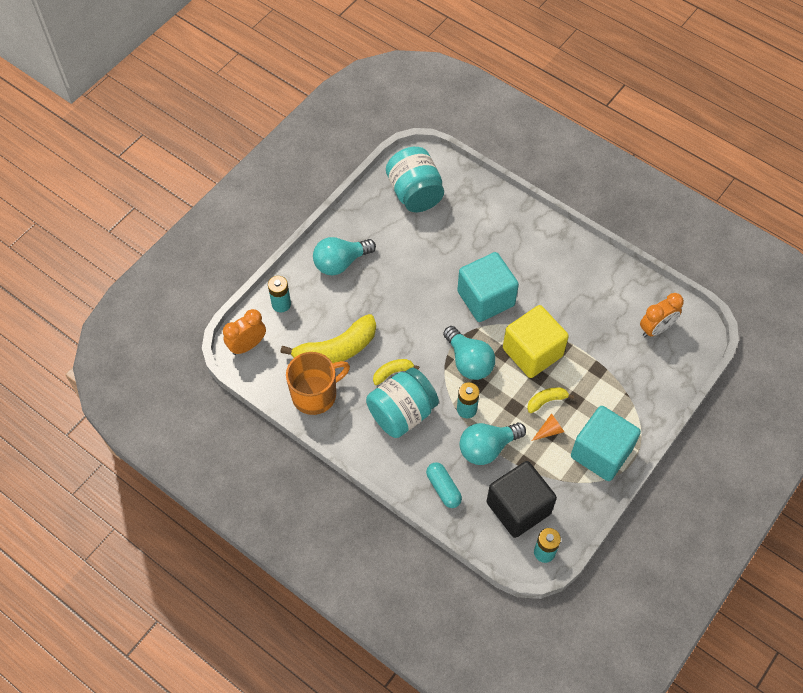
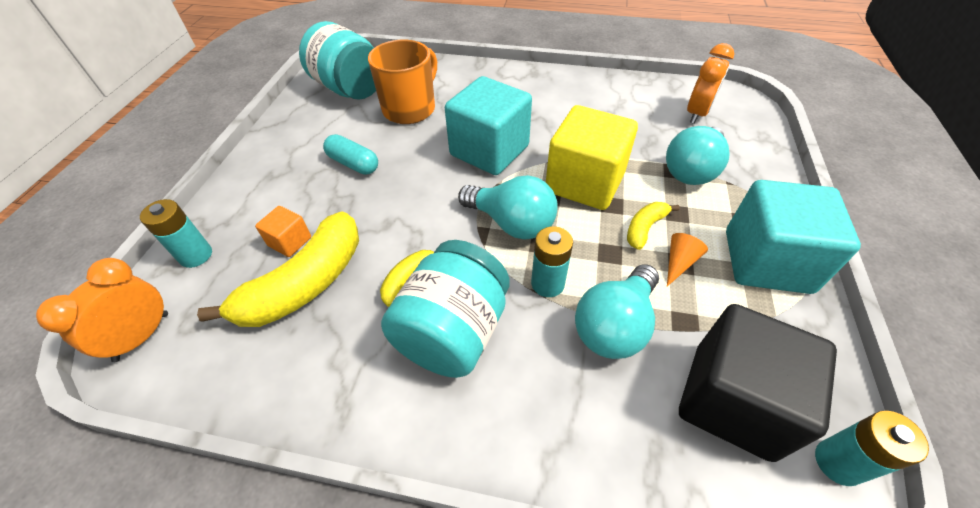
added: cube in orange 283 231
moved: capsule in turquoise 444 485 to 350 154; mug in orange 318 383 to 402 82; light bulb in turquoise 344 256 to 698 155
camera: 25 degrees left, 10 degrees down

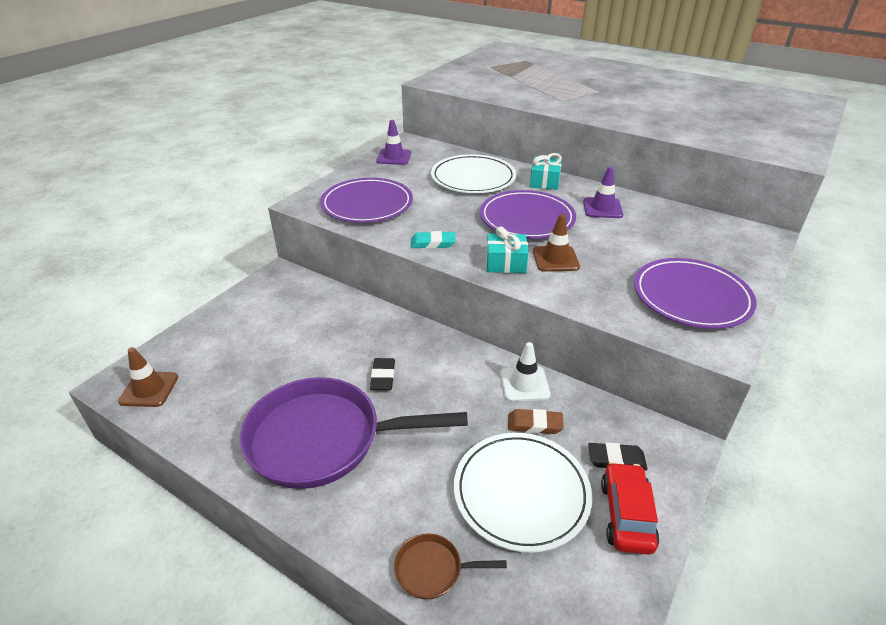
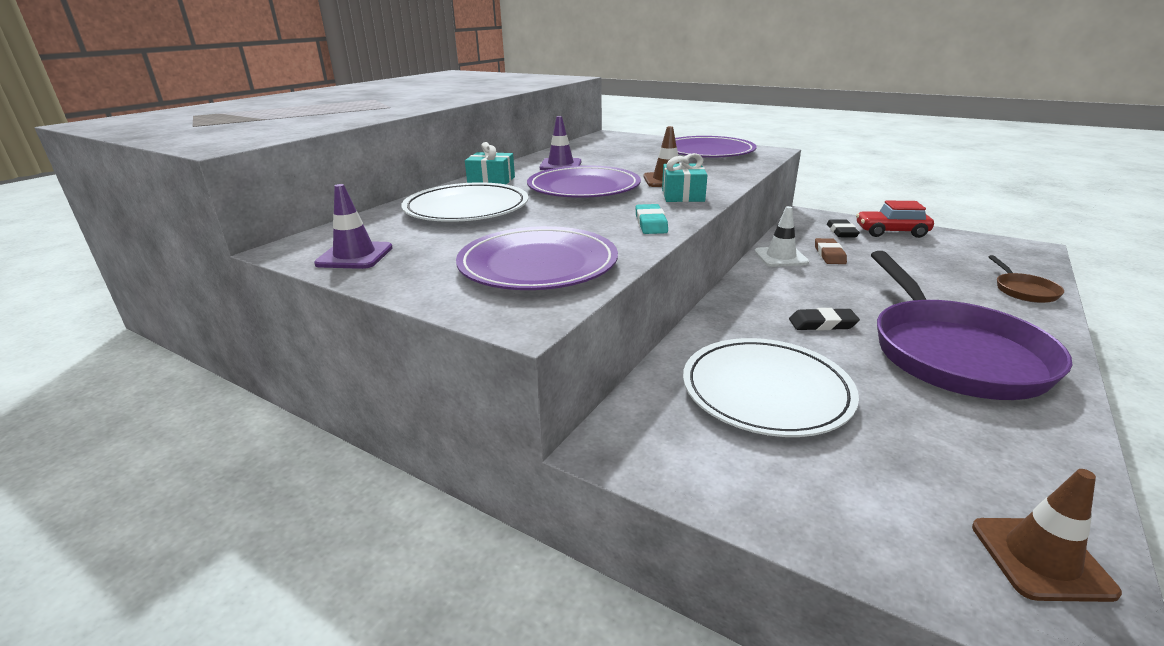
moved: plate in white 523 493 to 771 387
camera: 90 degrees left, 10 degrees down

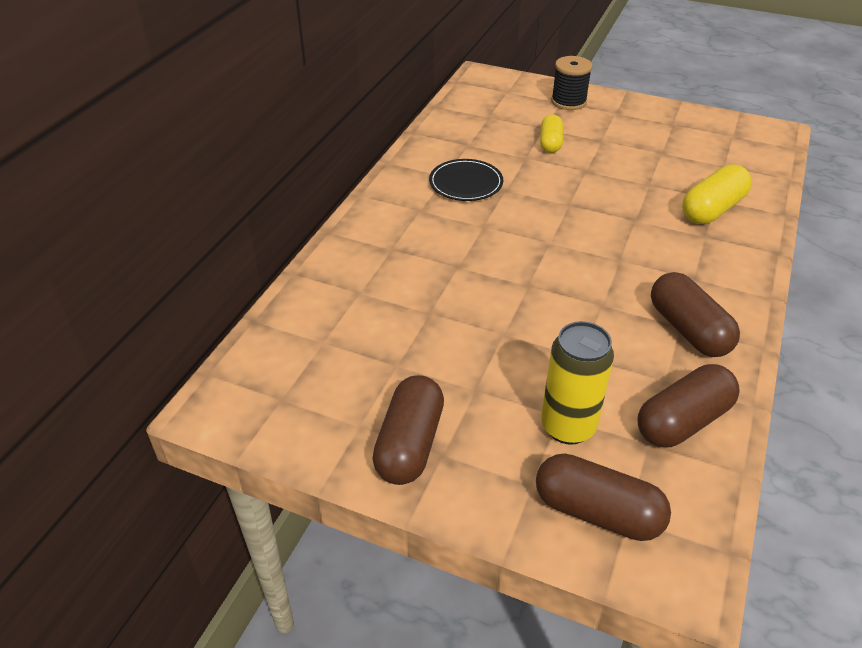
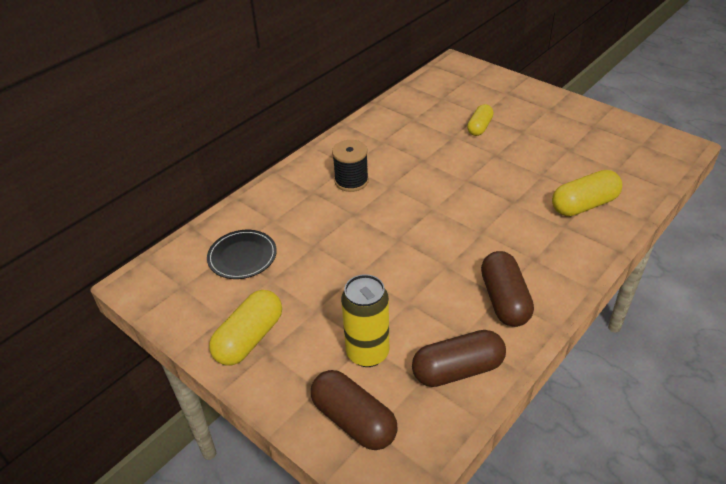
moved: plate in black 466 180 to 242 254; spool in black 571 83 to 350 166
recoloured: capsule in brown 408 430 to capsule in yellow 245 327
camera: 20 degrees right, 0 degrees up

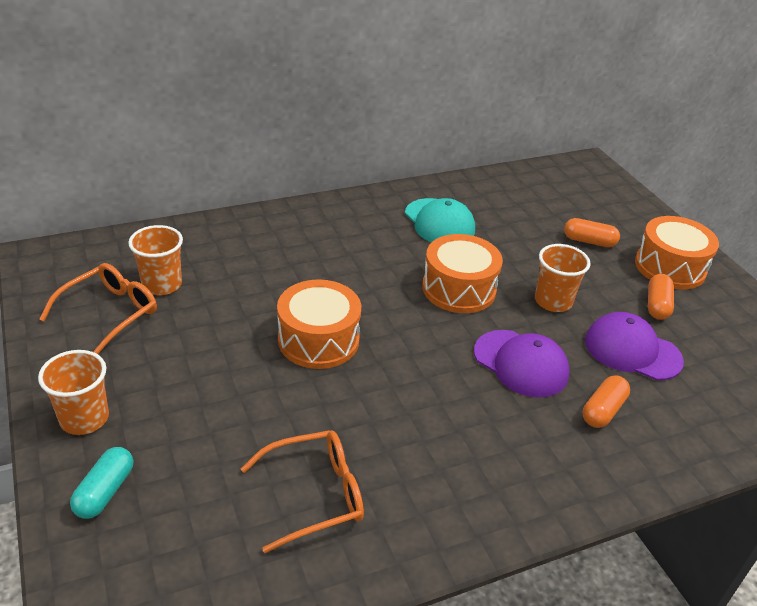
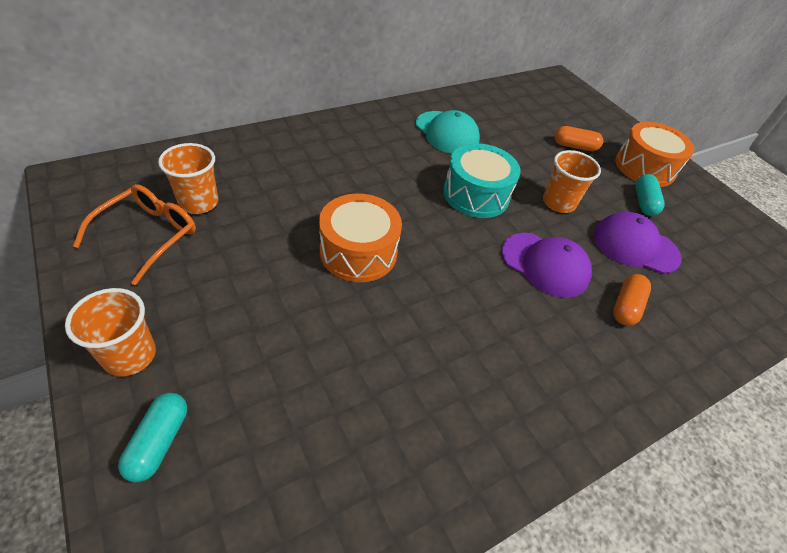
removed: glasses in orange 302 491
recoloured: drum in orange 462 273 to drum in turquoise 482 180; capsule in orange 661 297 to capsule in turquoise 650 195
camera: 10 degrees left, 10 degrees up

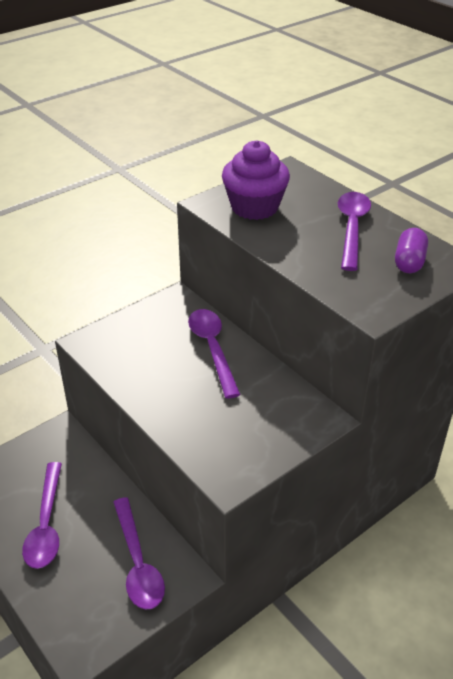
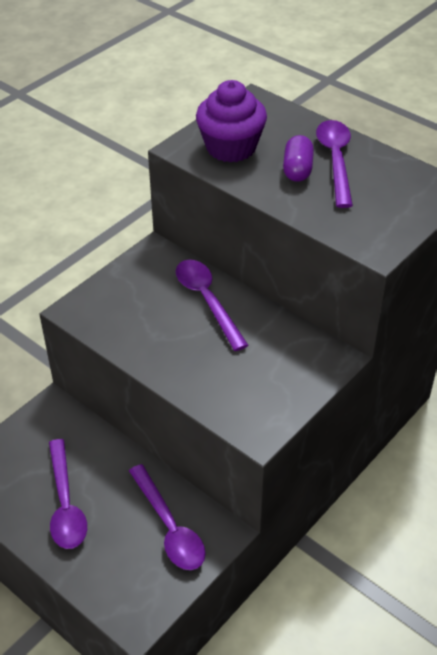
moved: capsule in purple 411 250 to 298 158
camera: 10 degrees left, 5 degrees up

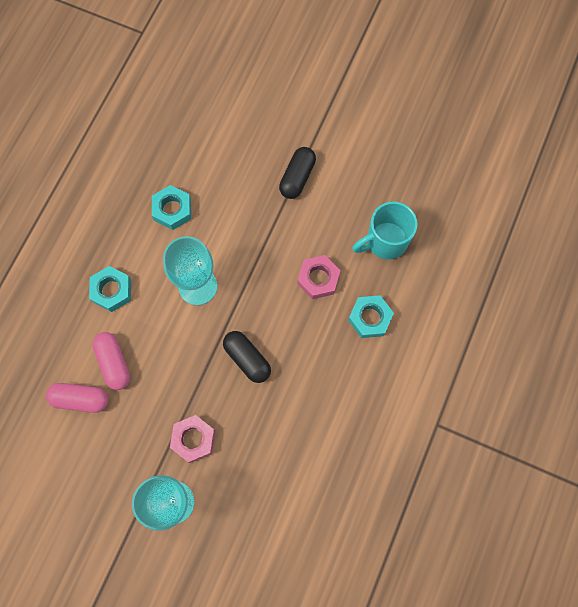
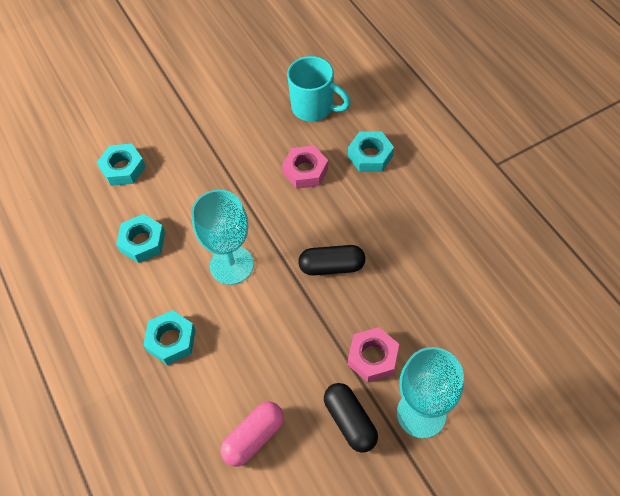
removed: capsule in pink 111 361
added: nut in turquoise 121 165
moved: capsule in black 297 173 to 351 418
turned: mug in turquoise 385 230 = 319 89 75 degrees counterclockwise
camera: 50 degrees left, 15 degrees down

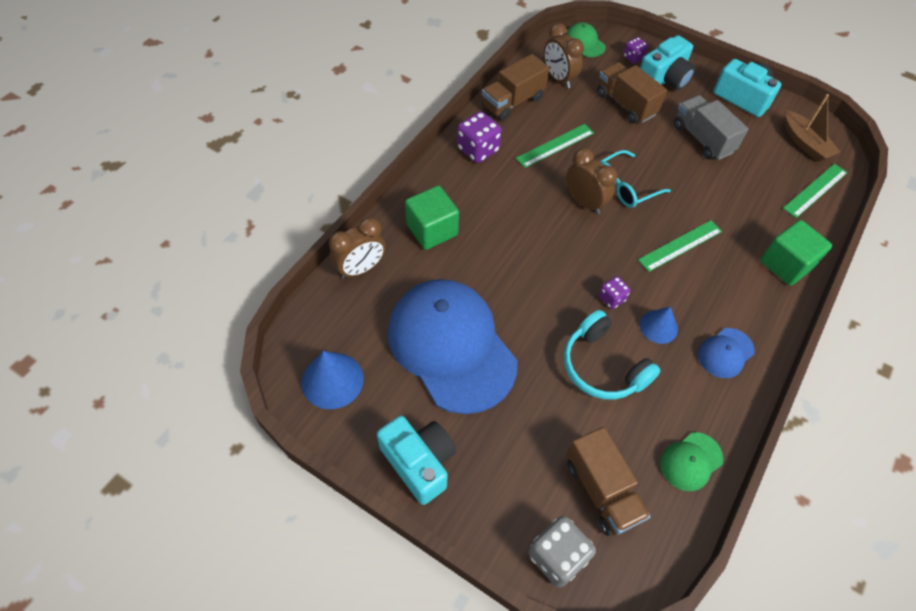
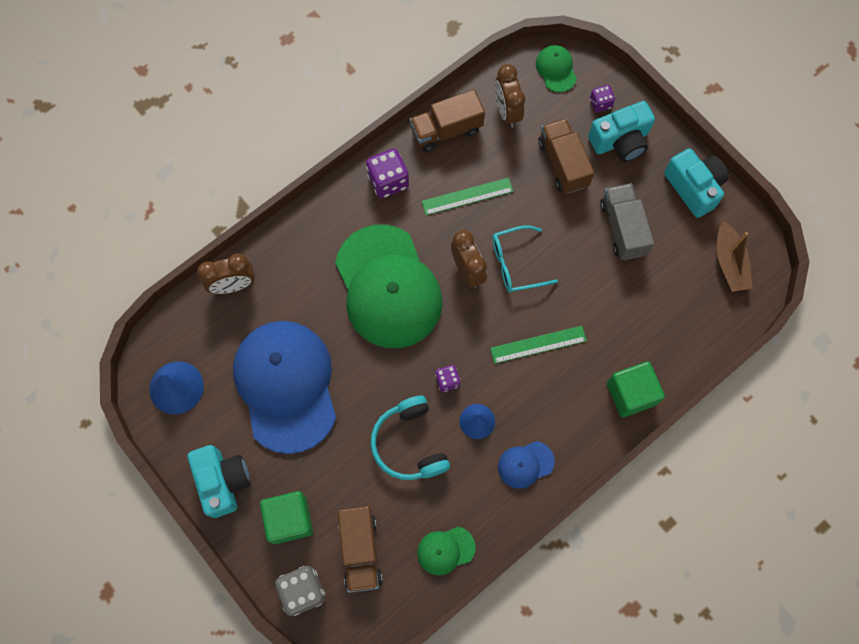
removed: ruler in green 815 191
added: cap in green 388 286
moved: cube in green 432 218 to 286 517
camera: 20 degrees right, 15 degrees up

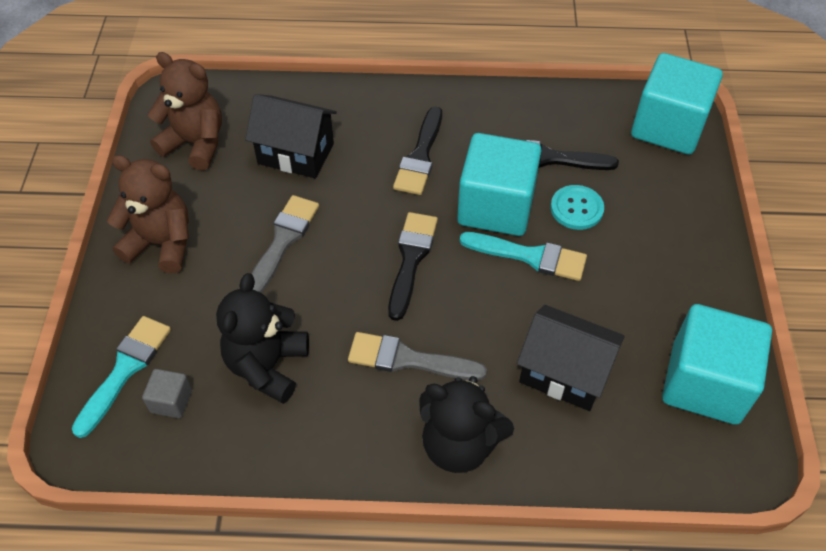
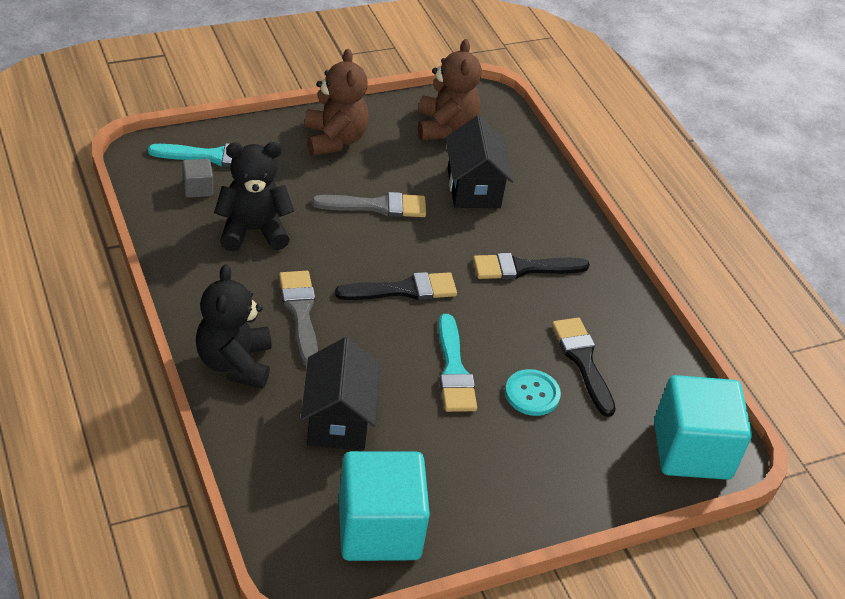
removed: cube in turquoise 499 184
camera: 60 degrees right, 10 degrees down

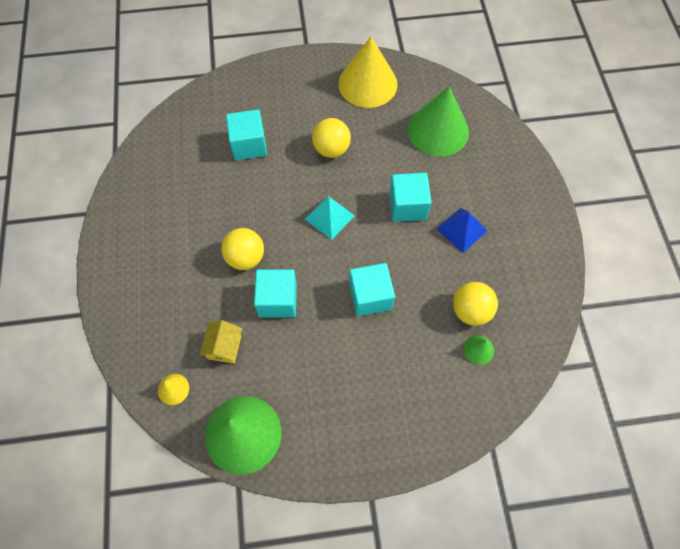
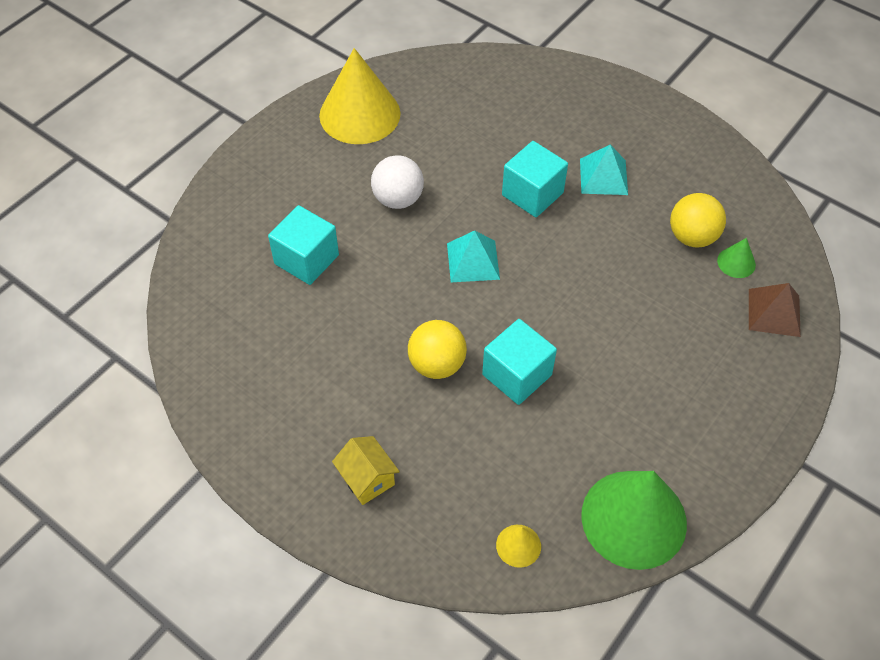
removed: cube in turquoise 372 289; cone in green 438 121
added: pyramid in brown 775 310
moved: house in yellow 221 342 to 366 470
recoloured: ball in yellow 331 138 to ball in white 397 182; pyramid in blue 462 230 to pyramid in turquoise 604 170
camera: 45 degrees left, 10 degrees down

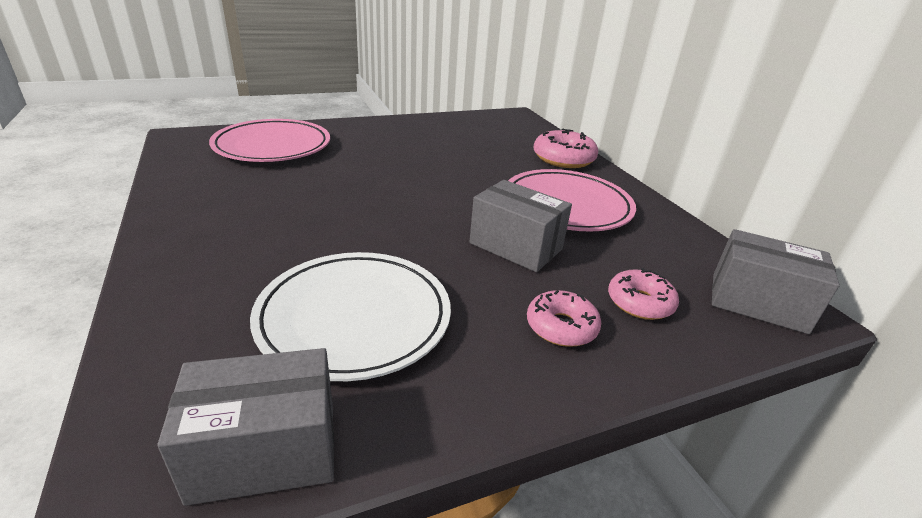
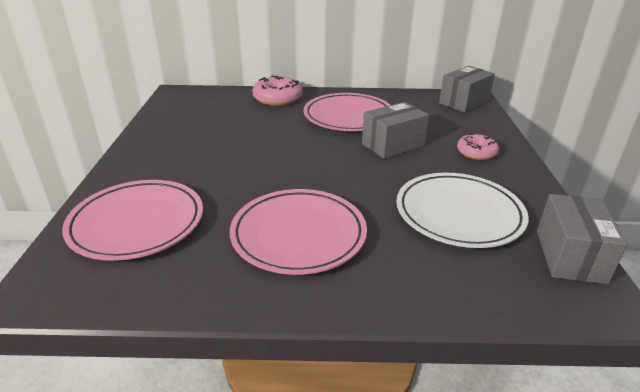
removed: donut in pink 643 294
added: plate in pink 298 232
camera: 65 degrees left, 0 degrees up

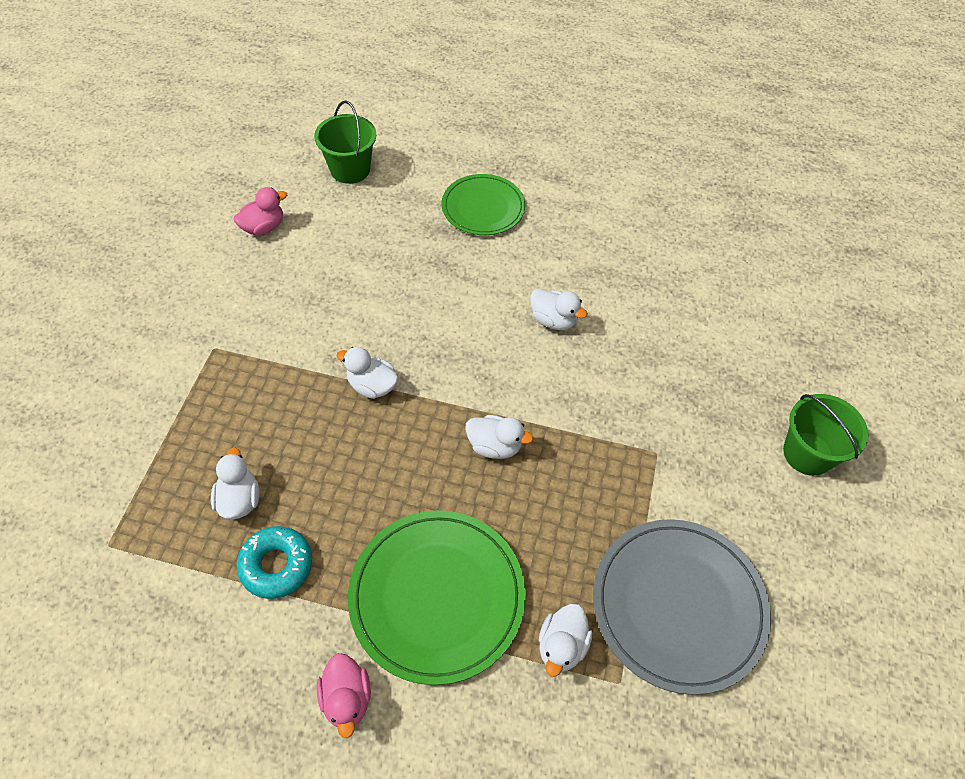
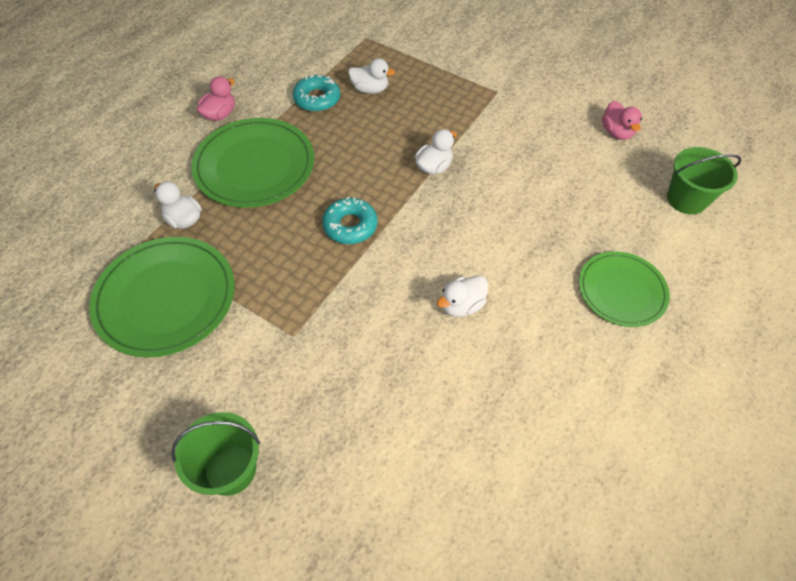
replaced: duck in white 499 437 to donut in turquoise 350 220
recoloured: plate in grey 682 607 to plate in green 162 297
turned: duck in pink 343 695 = 216 98 120 degrees clockwise
camera: 110 degrees right, 0 degrees up

